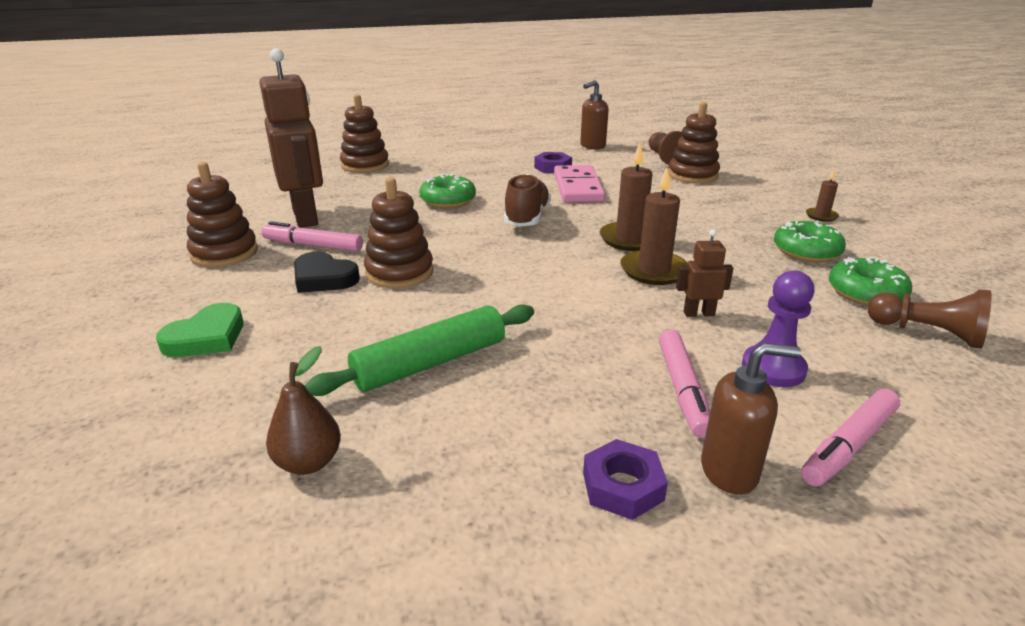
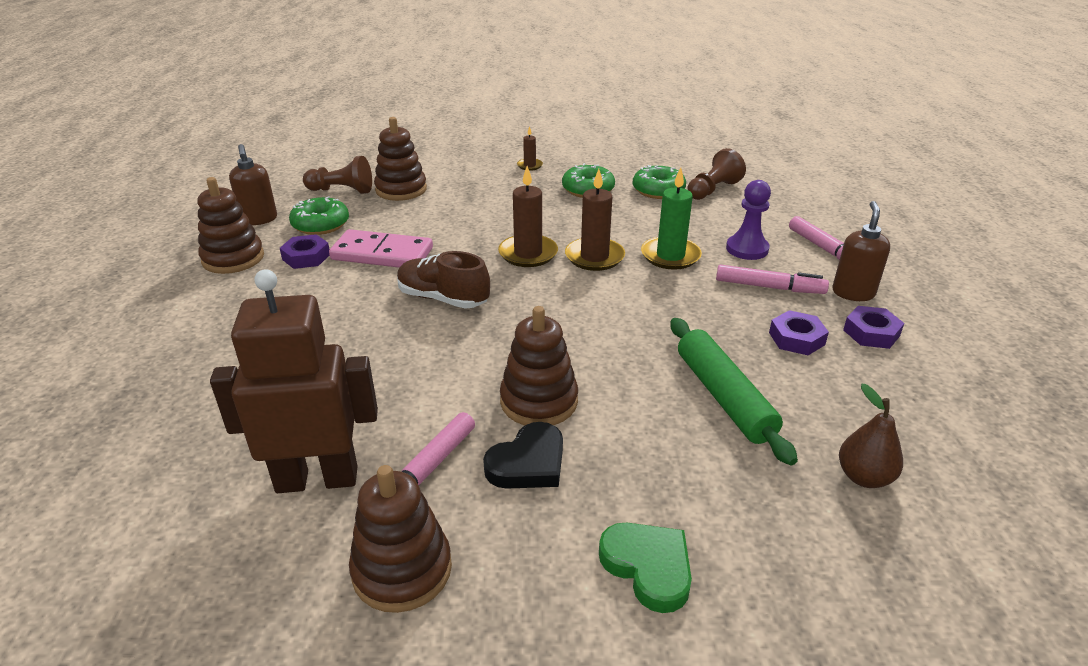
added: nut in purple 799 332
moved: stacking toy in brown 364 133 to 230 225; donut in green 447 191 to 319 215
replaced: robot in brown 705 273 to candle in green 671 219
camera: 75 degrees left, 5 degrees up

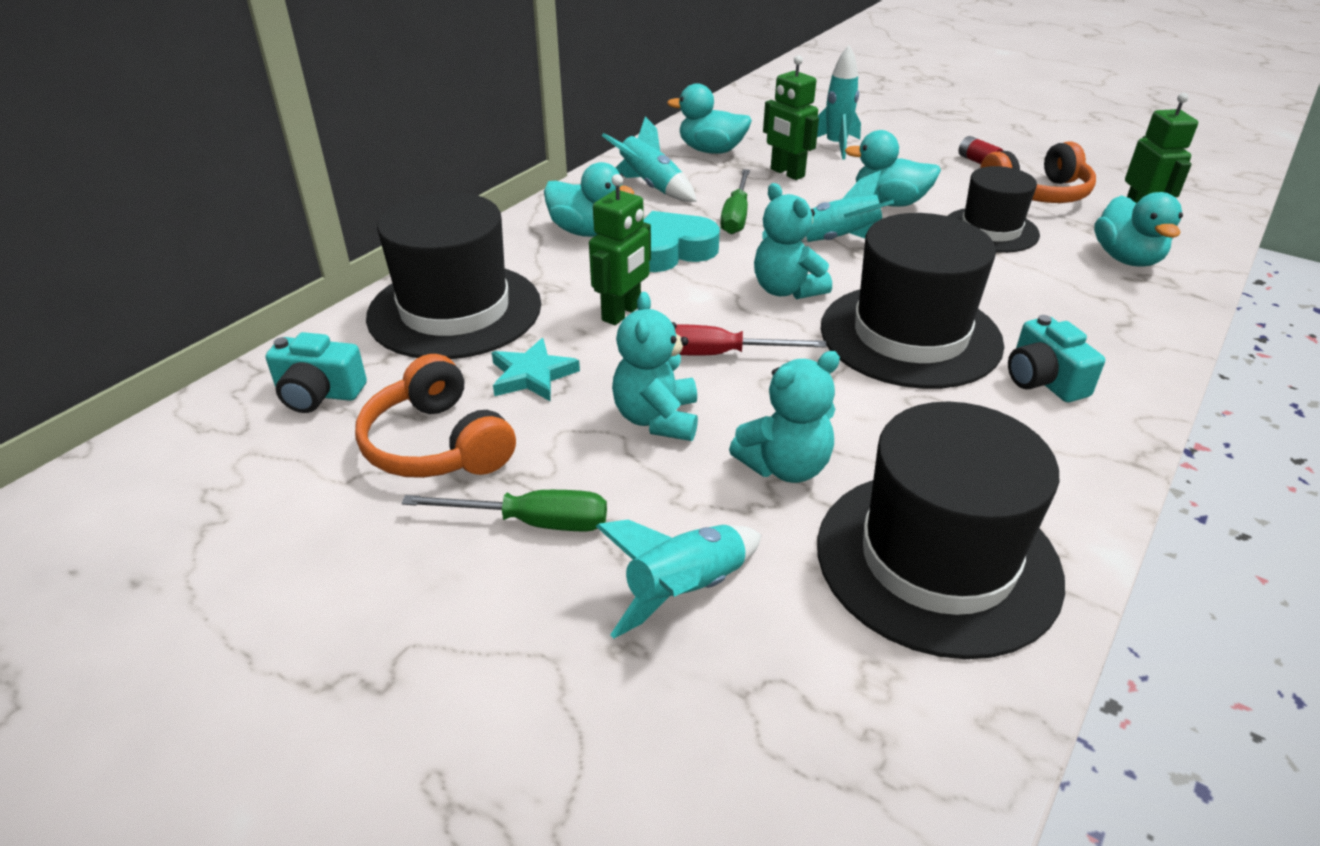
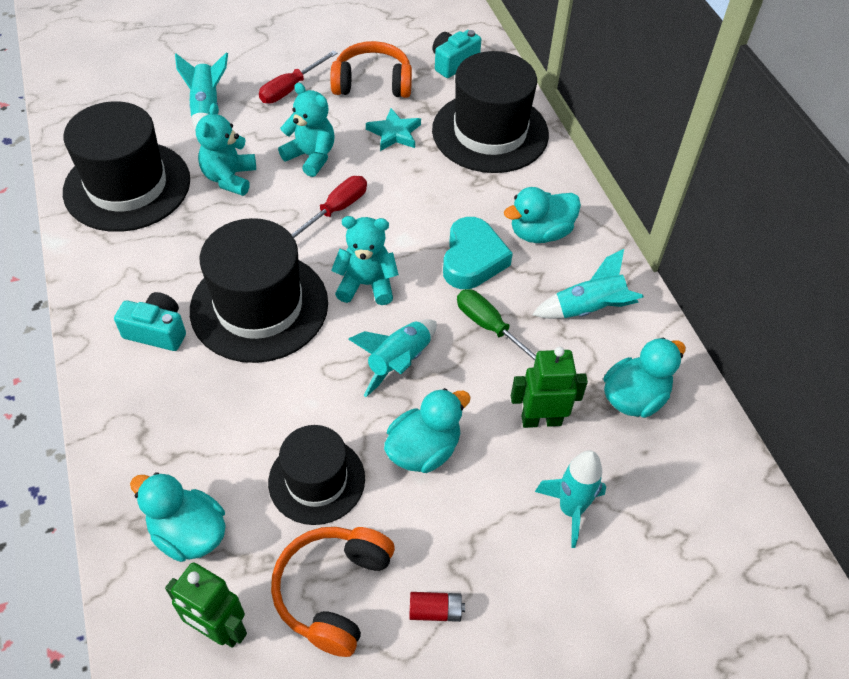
removed: robot in green 620 249
recoloured: screwdriver in green 504 510 to screwdriver in red 298 77
camera: 125 degrees right, 15 degrees up

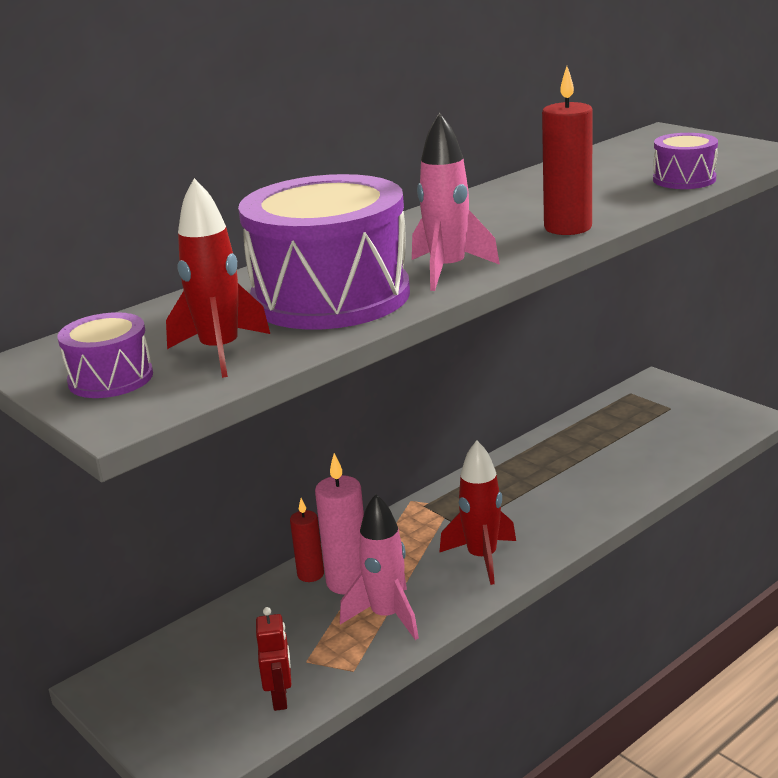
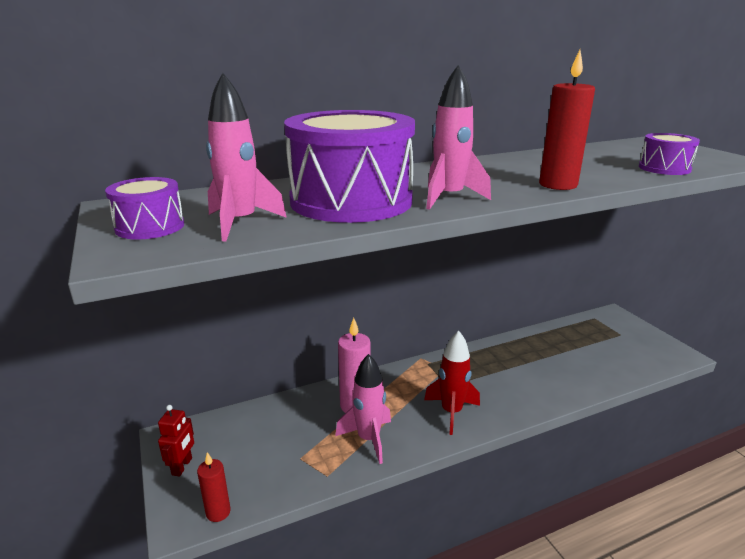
moved: robot in red 273 659 to 176 441; candle in red 307 540 to 214 487
recoloured: rocket in red 218 278 to rocket in pink 246 157
camera: 15 degrees right, 0 degrees up

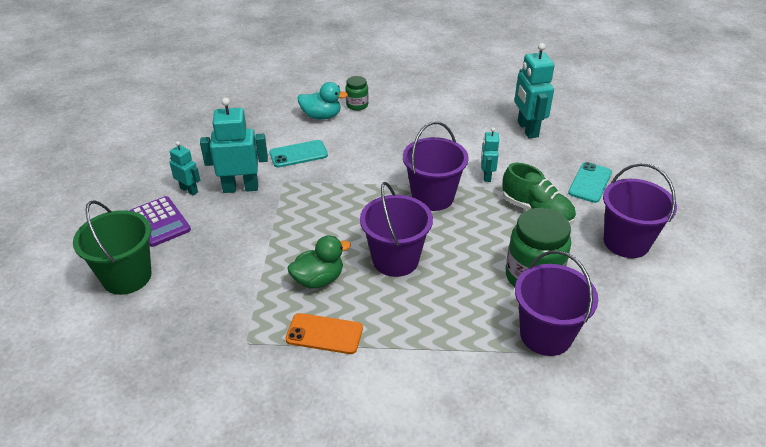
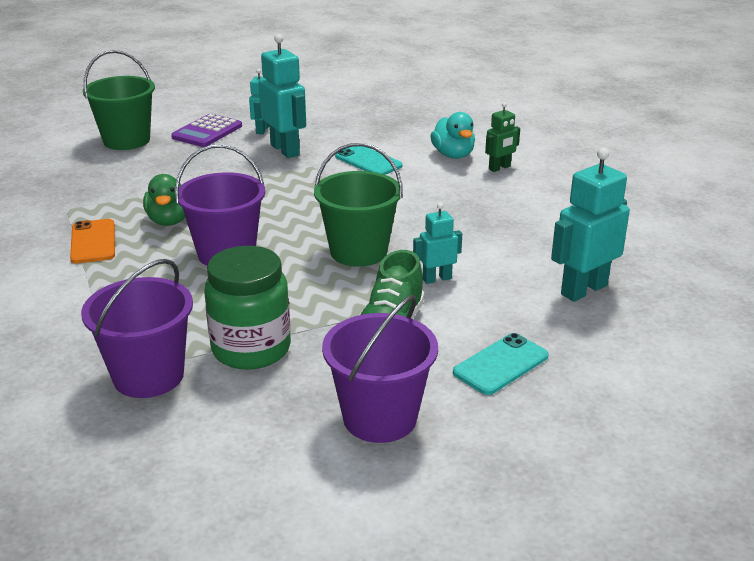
replaced: jar in green 356 93 to robot in green 502 137
recoloured: bucket in purple 436 166 to bucket in green 358 205
turned: duck in green 319 262 = 164 200 45 degrees clockwise; phone in turquoise 590 182 = 501 364 45 degrees counterclockwise
camera: 65 degrees right, 10 degrees down

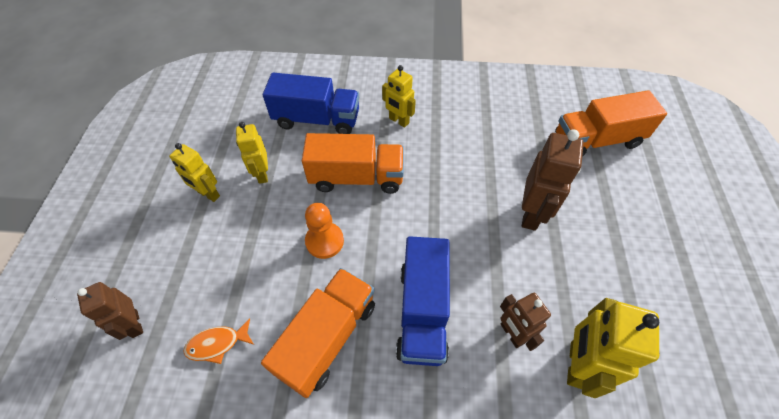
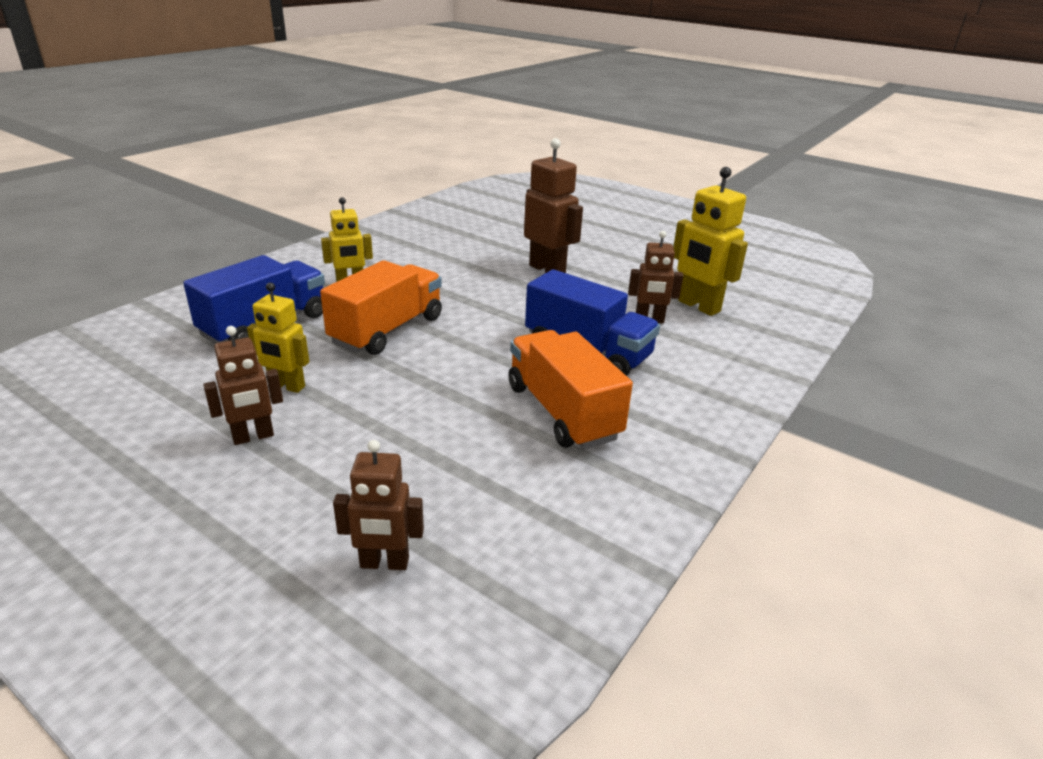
removed: fish in orange 218 341; pawn in orange 324 231; truck in orange 611 123
recoloured: robot in yellow 194 172 to robot in brown 243 385
camera: 60 degrees left, 25 degrees down

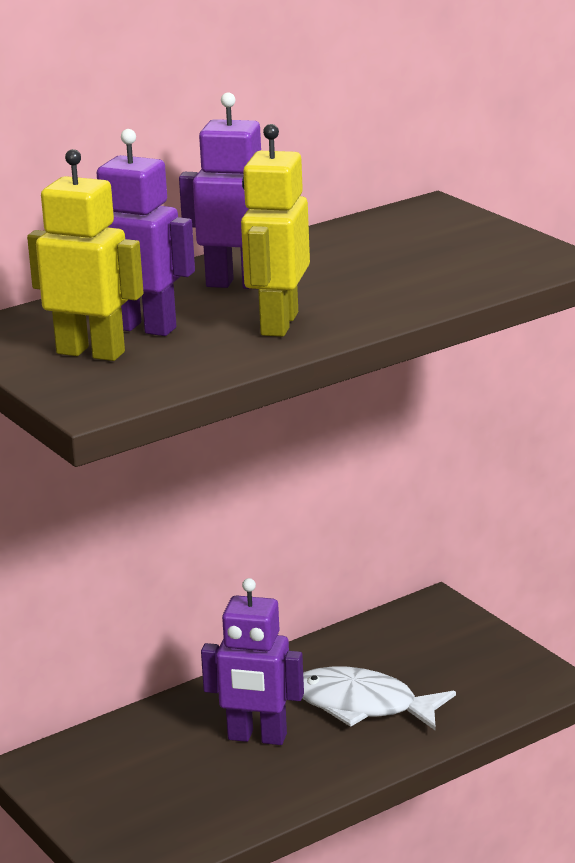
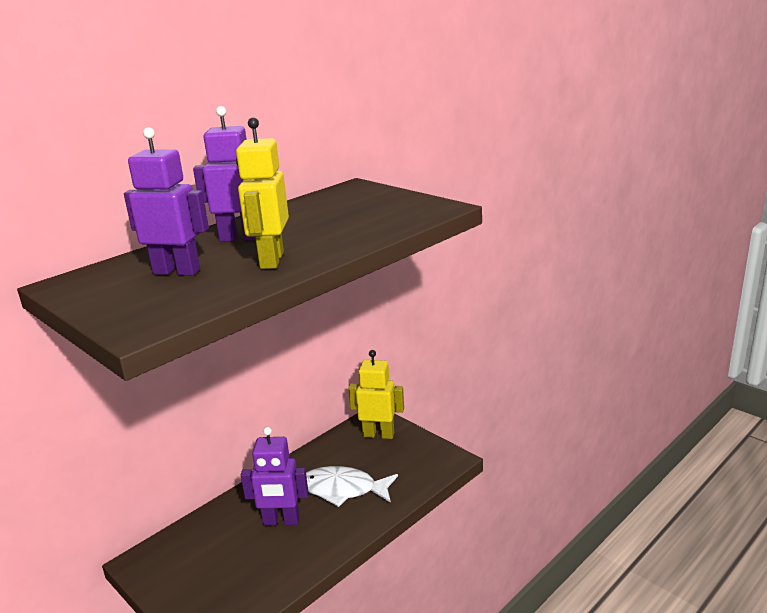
moved: robot in yellow 85 255 to 376 394
camera: 10 degrees left, 0 degrees up

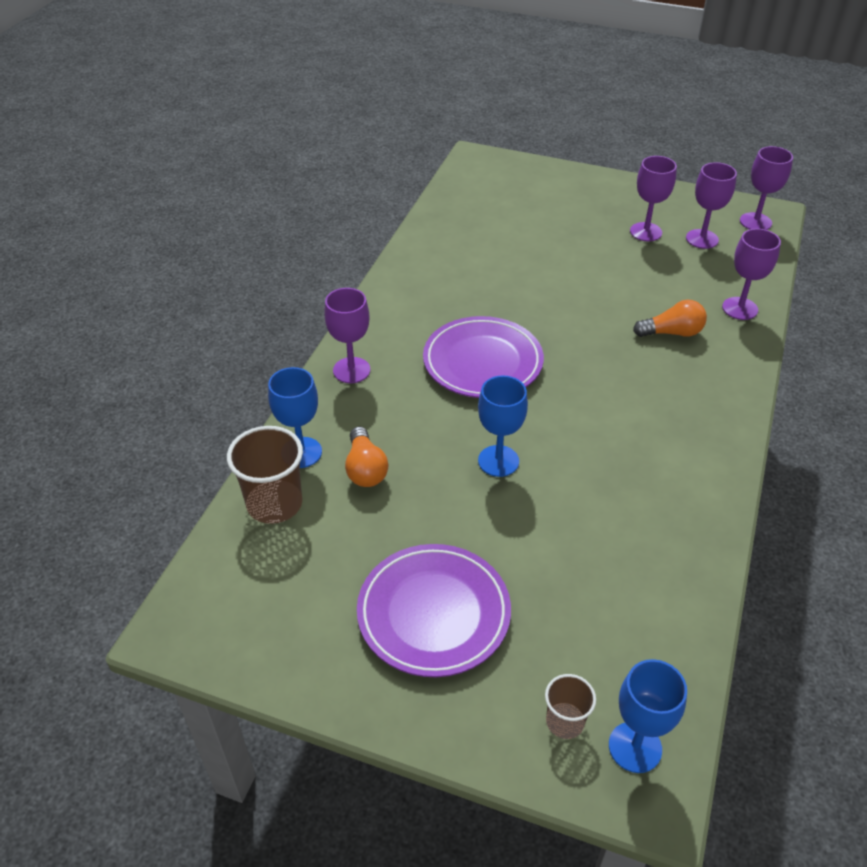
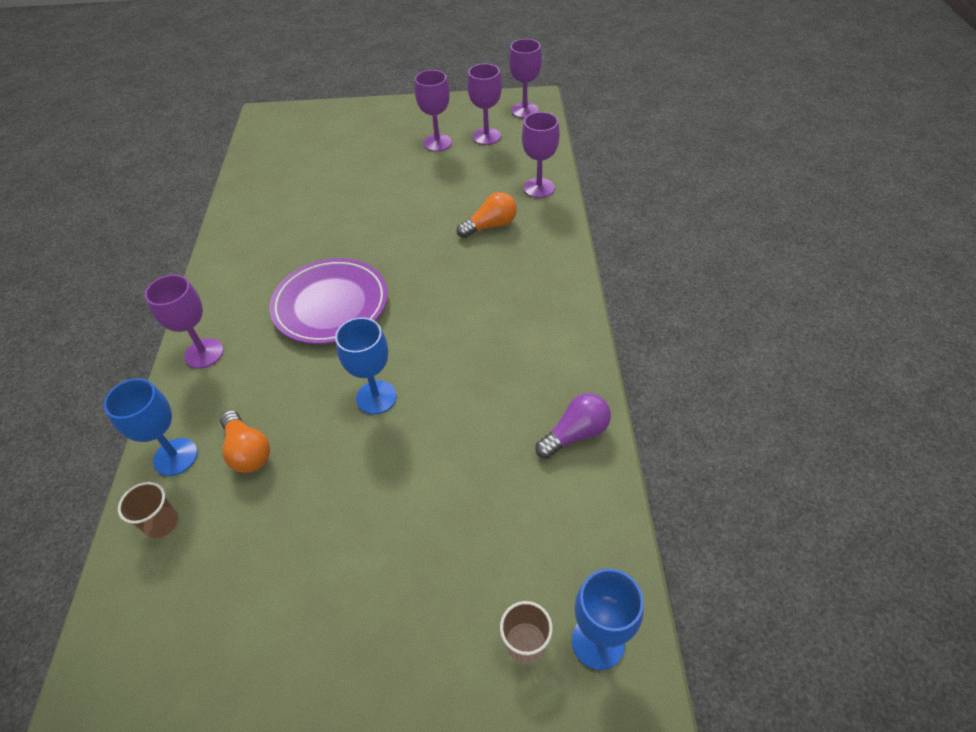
removed: plate in purple 434 610
added: light bulb in purple 573 426
resized: cup in brown 265 475 = 148 510 x0.57
camera: 20 degrees left, 5 degrees up

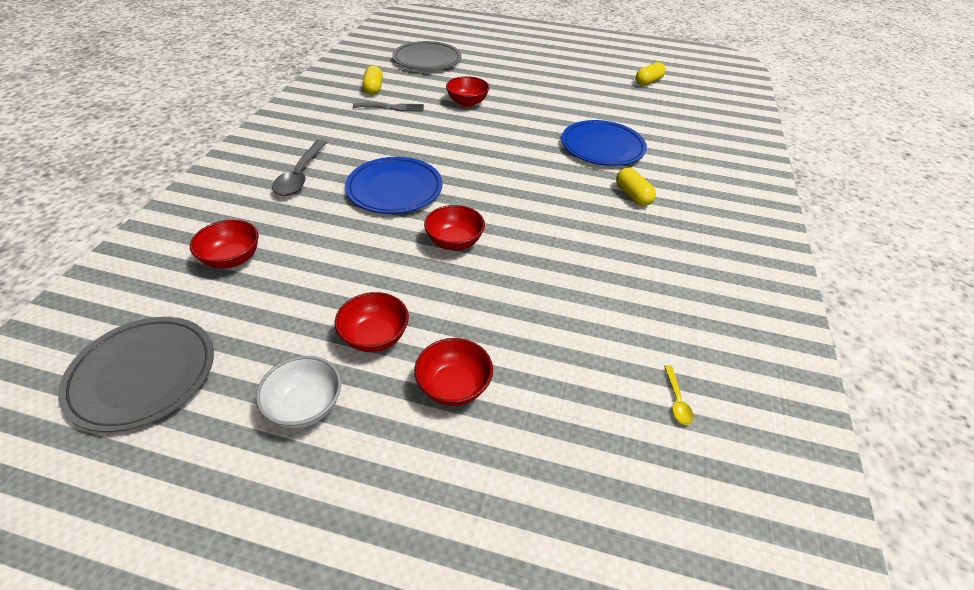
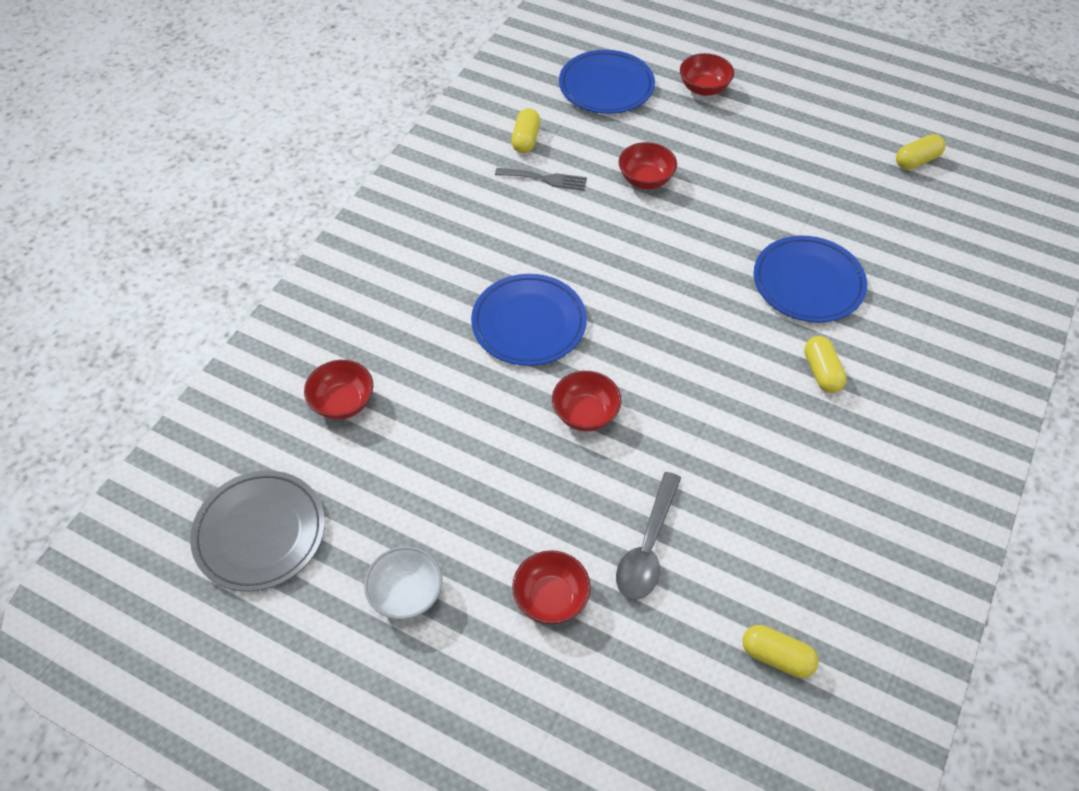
moved: spoon in grey 300 168 to 648 536; bowl in red 372 322 to 707 74
replaced: spoon in yellow 679 395 to capsule in yellow 780 651
recoloured: plate in grey 427 56 to plate in blue 607 82
camera: 15 degrees right, 10 degrees up

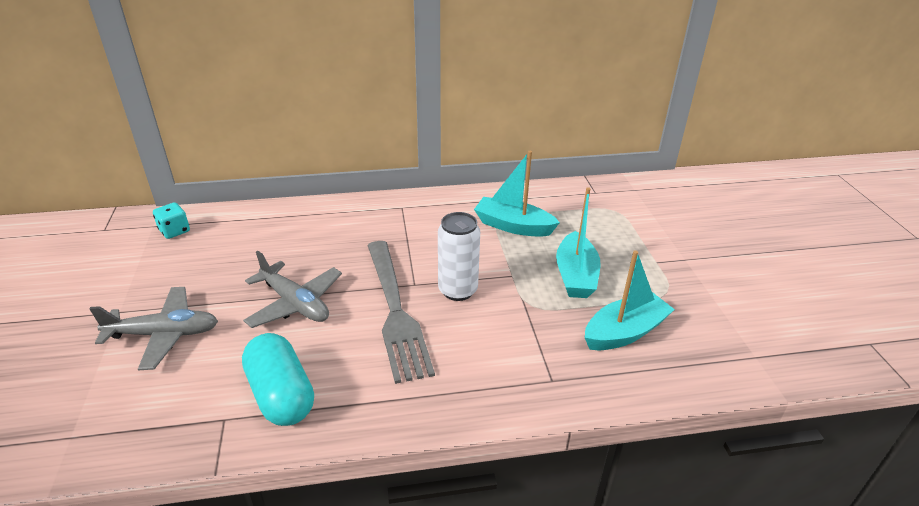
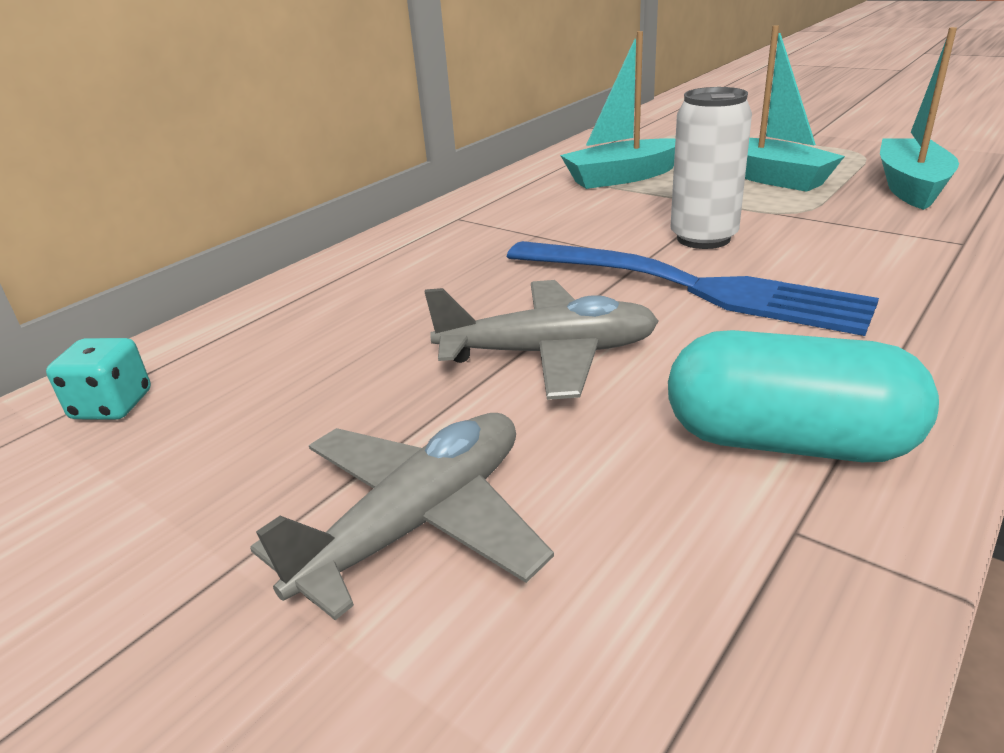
recoloured: fork in grey 401 312 to fork in blue 692 288
camera: 40 degrees left, 5 degrees down

